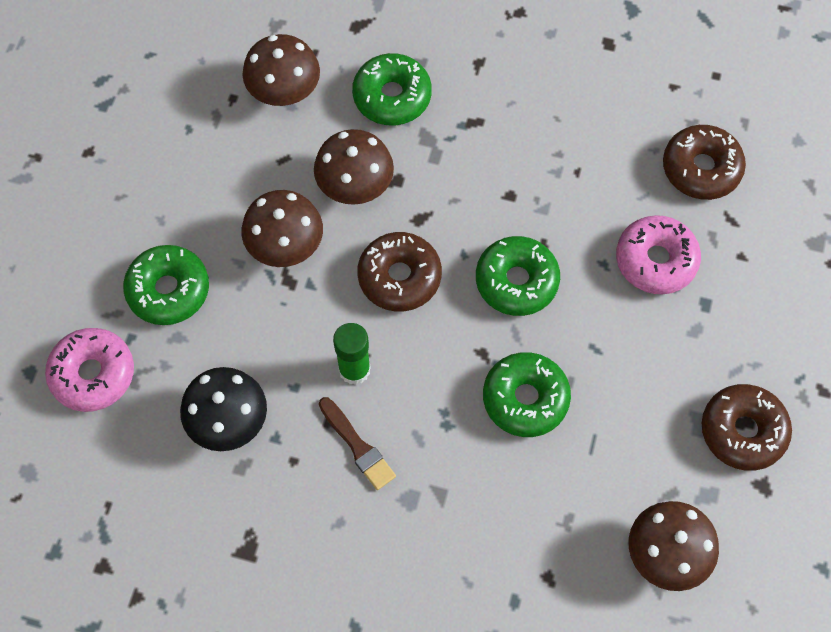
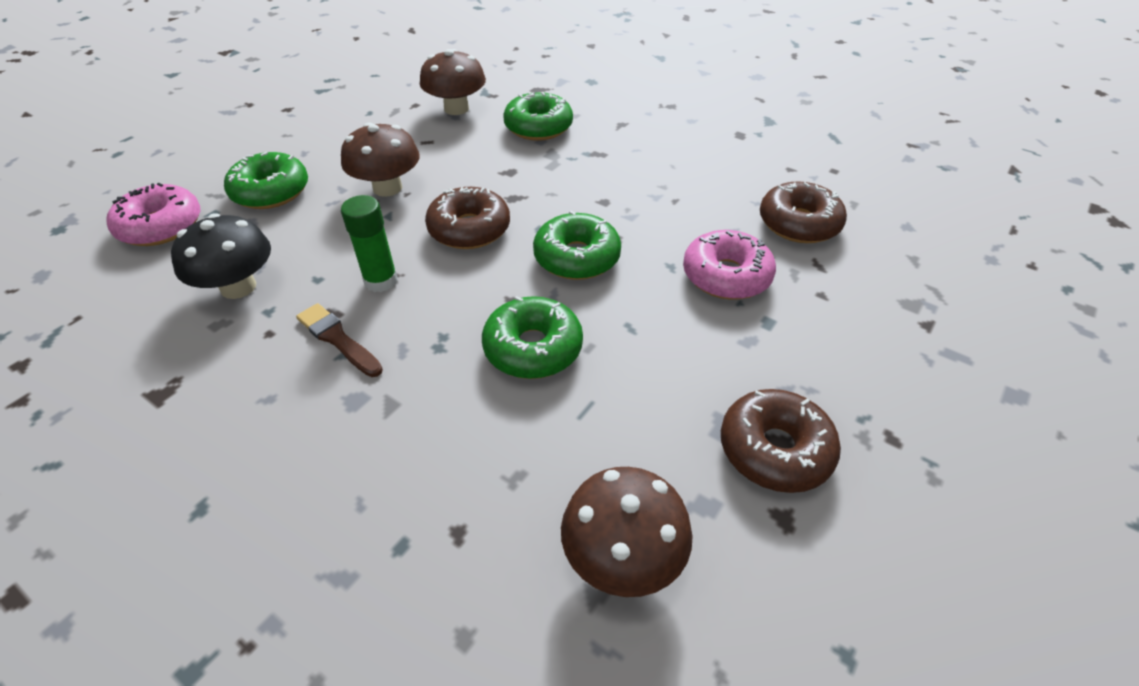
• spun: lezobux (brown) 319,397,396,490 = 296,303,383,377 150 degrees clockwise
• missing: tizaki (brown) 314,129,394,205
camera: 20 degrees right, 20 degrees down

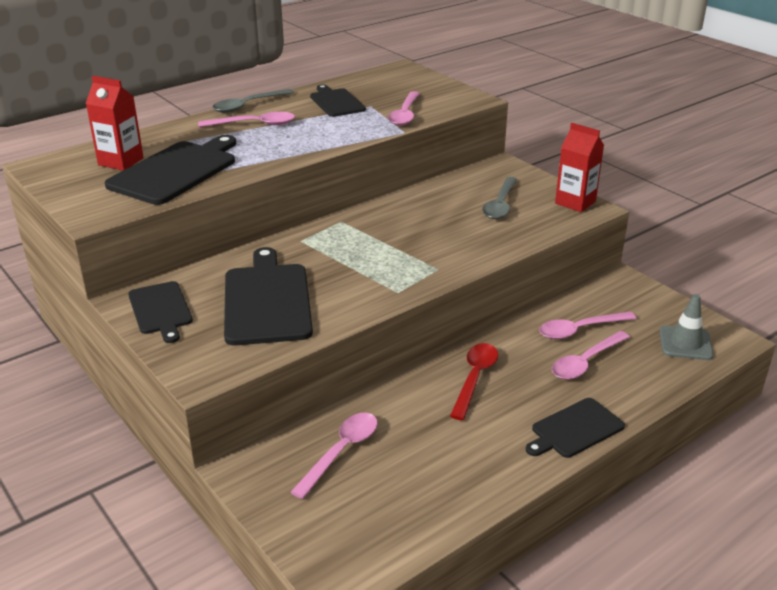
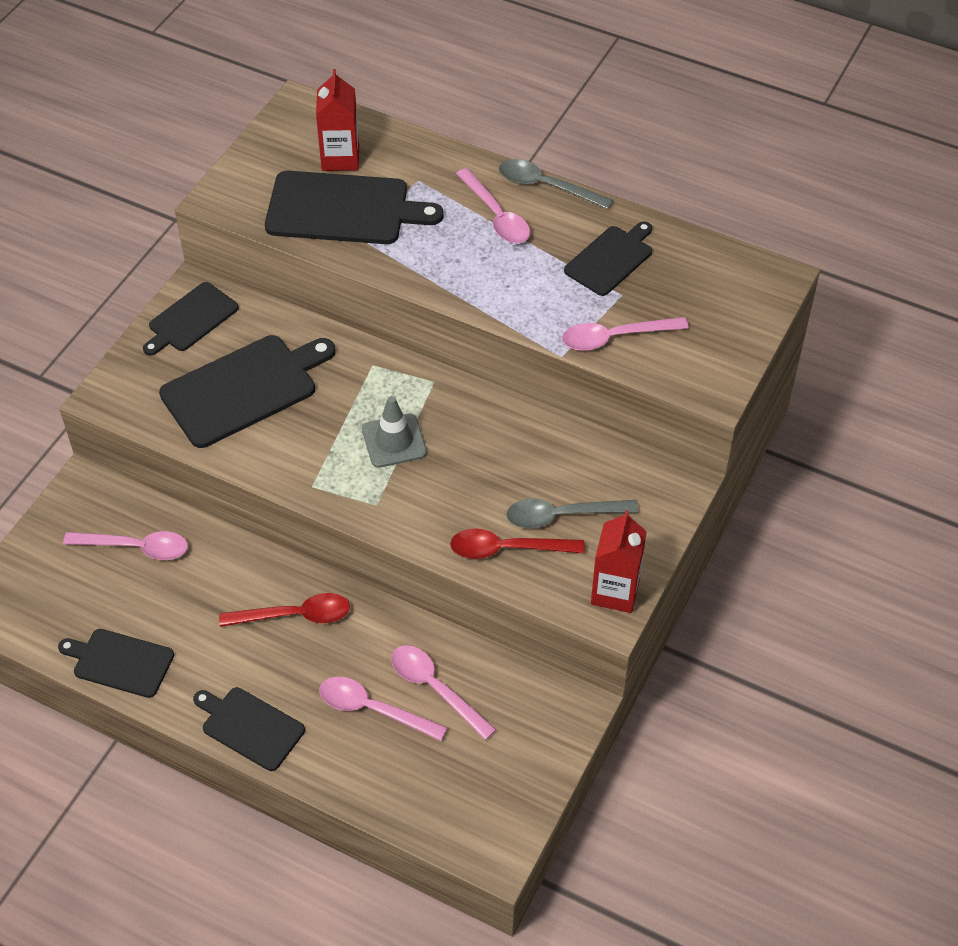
• appeared: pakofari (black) 58,629,174,698
• relocated: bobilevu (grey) 659,294,714,360 to 362,396,427,468
• appeared: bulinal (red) 450,529,585,559
camera: 65 degrees right, 20 degrees up

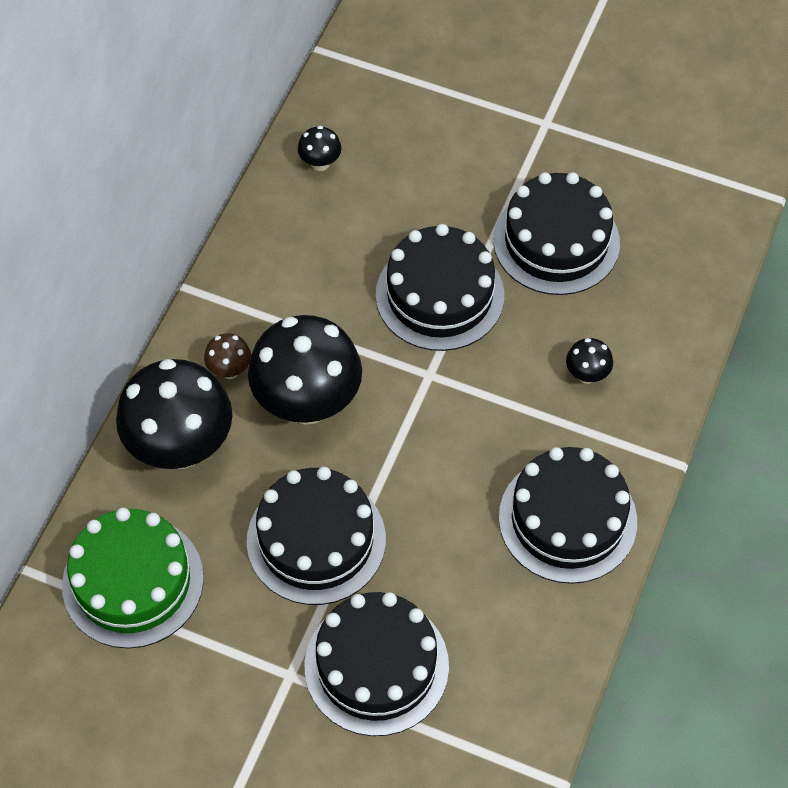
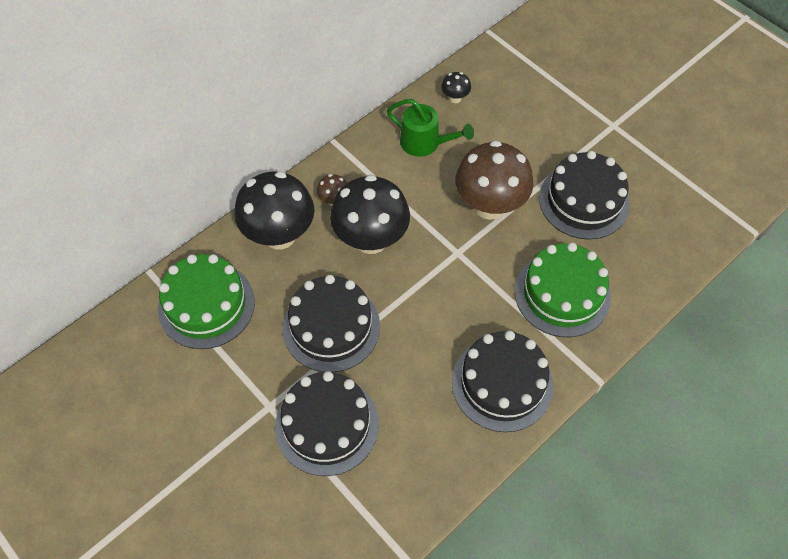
• appeared: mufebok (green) 387,99,474,157
• exchanged: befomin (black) 376,224,504,351 to tizaki (brown) 455,140,533,220
• exchanged: tizaki (black) 566,338,613,384 to befomin (green) 515,242,611,337
camera: 25 degrees right, 0 degrees up

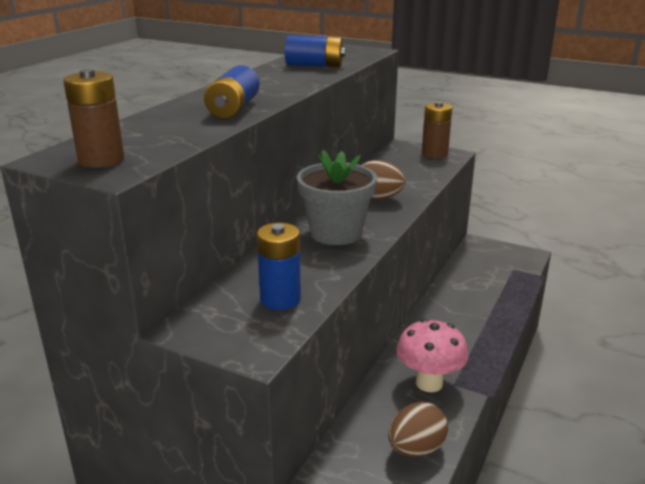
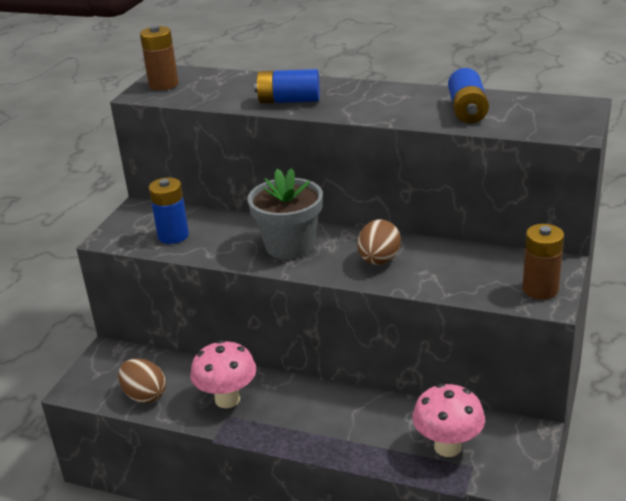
• appeared: tizaki (pink) 412,383,485,457
camera: 85 degrees right, 5 degrees up

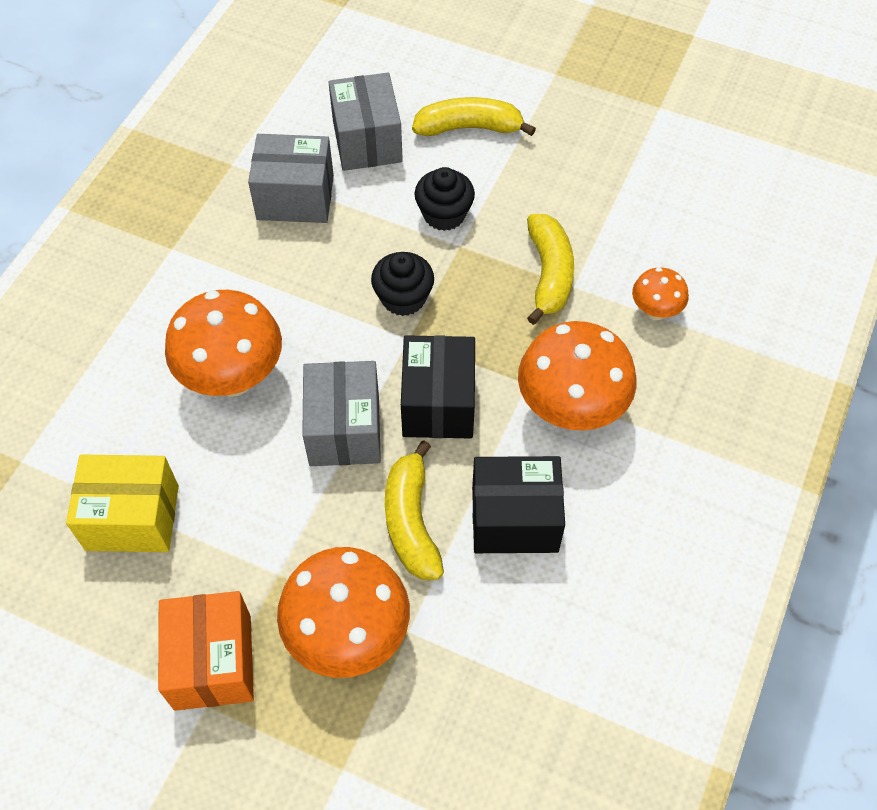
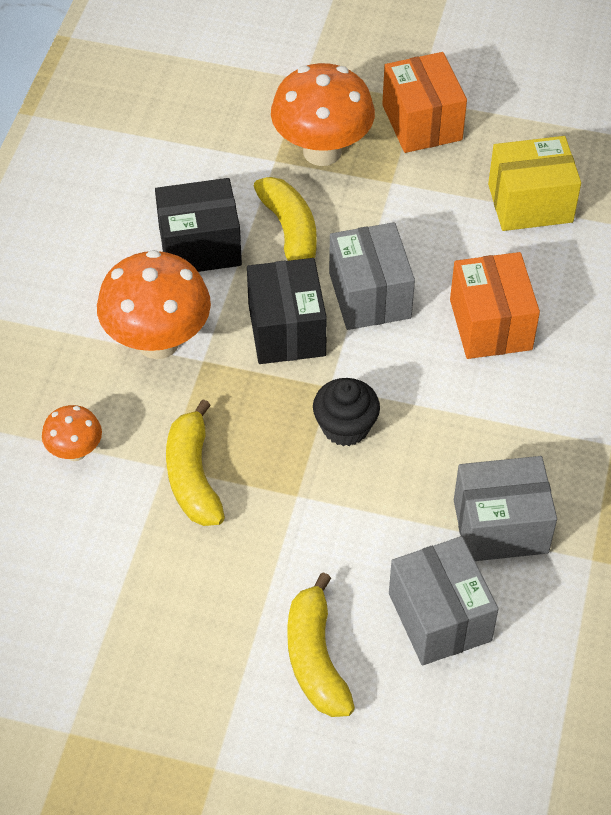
• spun: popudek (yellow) 412,97,536,136 = 287,572,355,717 90 degrees clockwise
• exchanged: tizaki (orange) 165,290,282,397 to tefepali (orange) 450,252,540,359
• missing: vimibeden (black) 414,167,475,231
camera: 170 degrees right, 5 degrees down

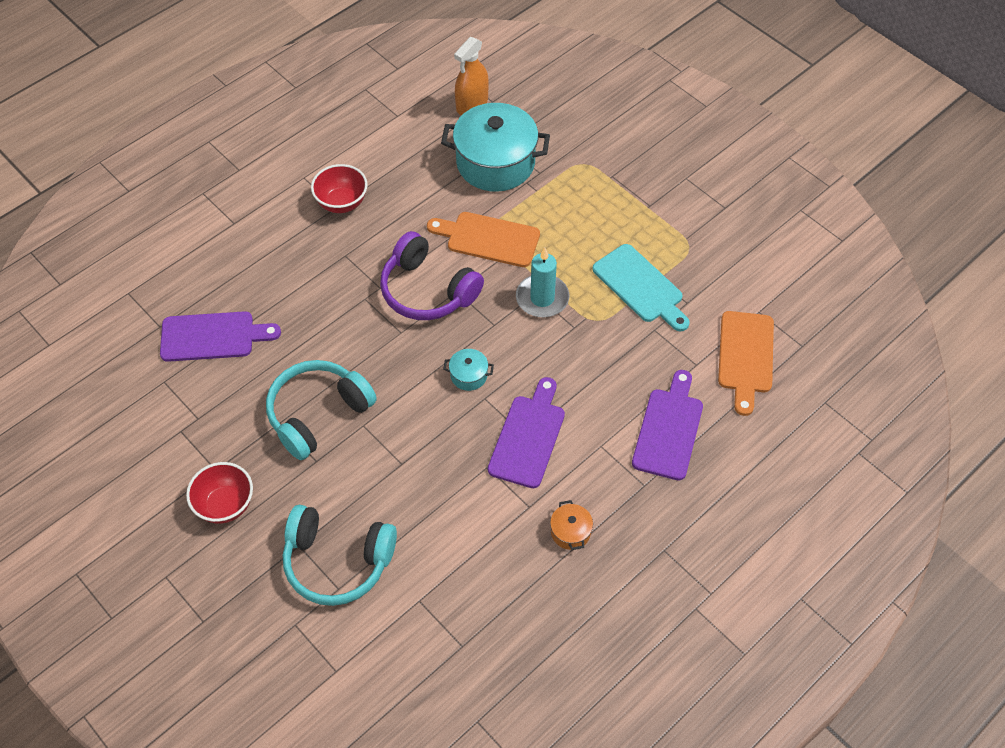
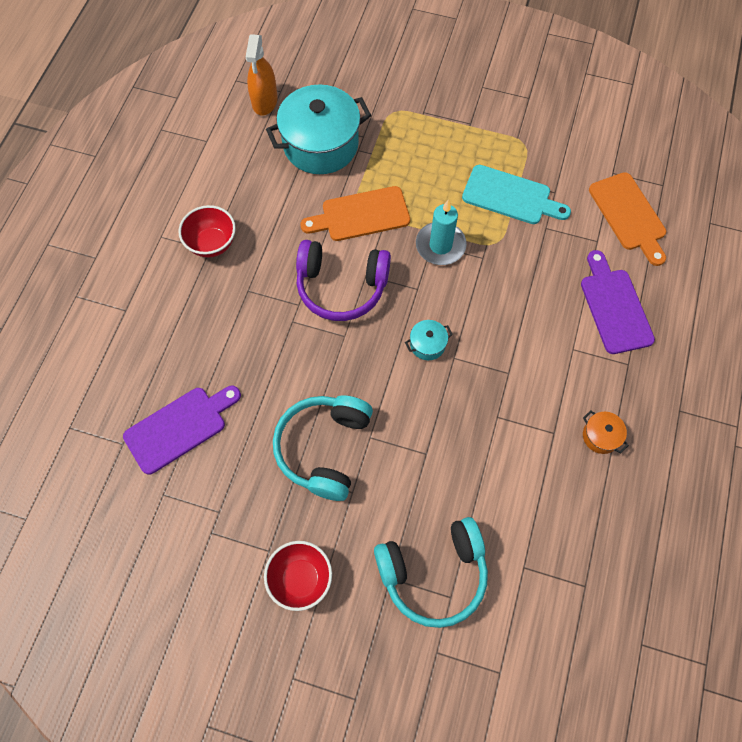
• missing: pakofari (purple) 488,377,565,488
camera: 30 degrees left, 10 degrees up

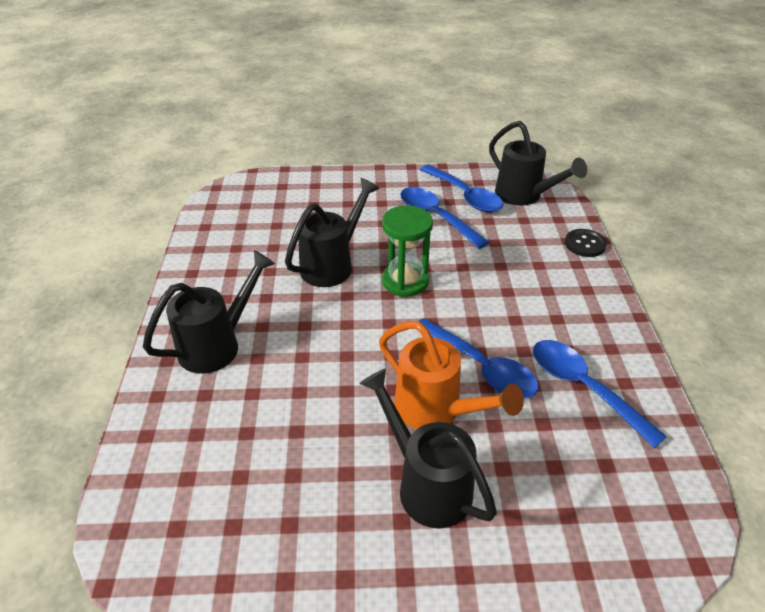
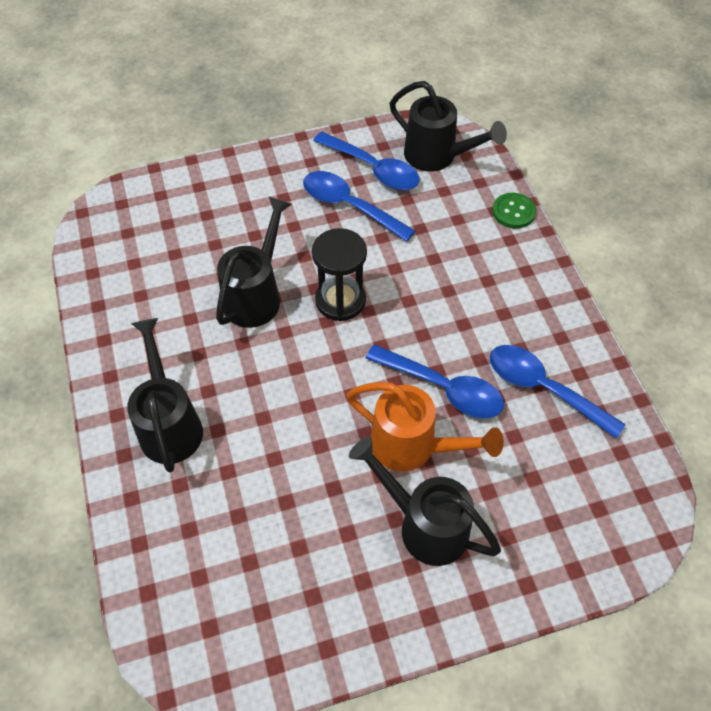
• spun: mufebok (black) 143,250,275,374 = 127,318,203,472 45 degrees counterclockwise
• colour: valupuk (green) 382,205,433,297 to valupuk (black) 312,228,367,321
• colour: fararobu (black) 565,229,607,257 to fararobu (green) 492,193,536,229
camera: 15 degrees left, 15 degrees up

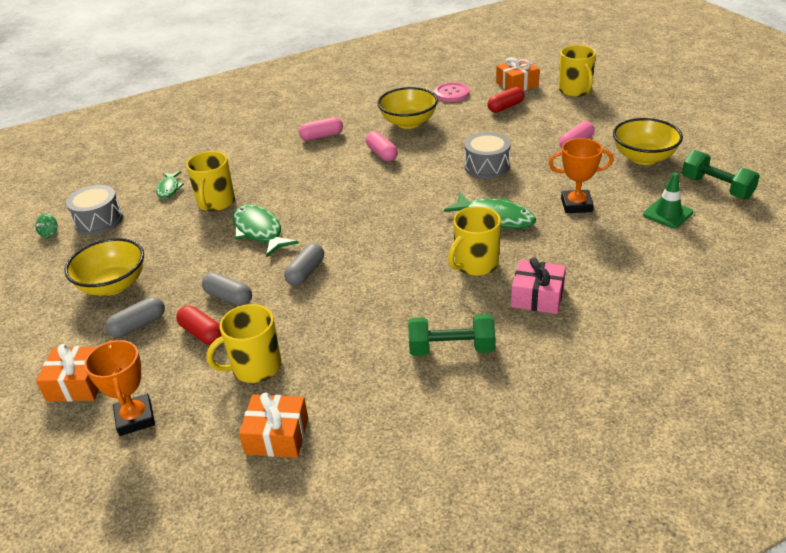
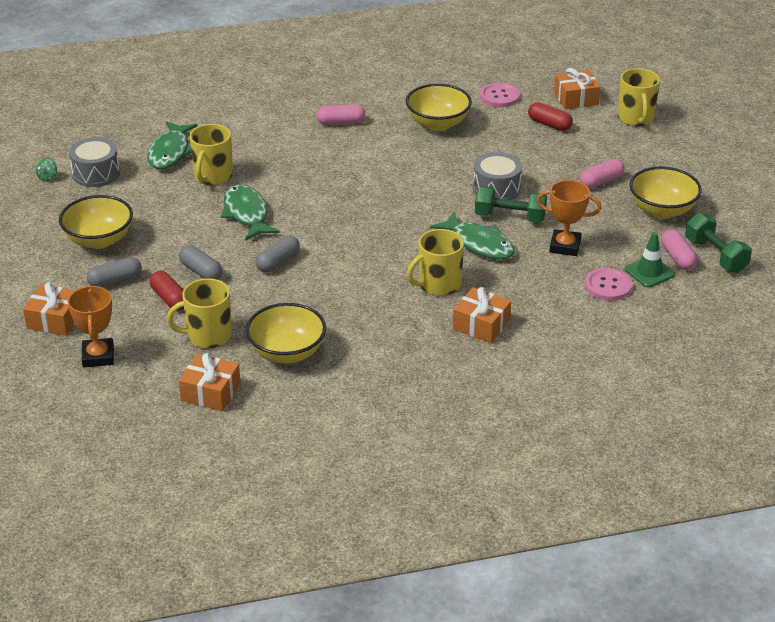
• size: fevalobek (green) 156,171,184,199 = 147,121,197,169 x1.70
• appeared: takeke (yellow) 246,303,326,364
• colour: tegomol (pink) 511,257,566,314 to tegomol (orange) 453,287,511,343
• relocated: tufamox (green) 408,314,495,356 to 475,186,547,223
• spun: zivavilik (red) 487,87,524,113 = 528,102,573,131 60 degrees clockwise
• appeared: fararobu (pink) 585,268,632,301
• relocated: zivavilik (pink) 366,131,398,162 to 661,229,697,270
camera: 10 degrees right, 0 degrees up

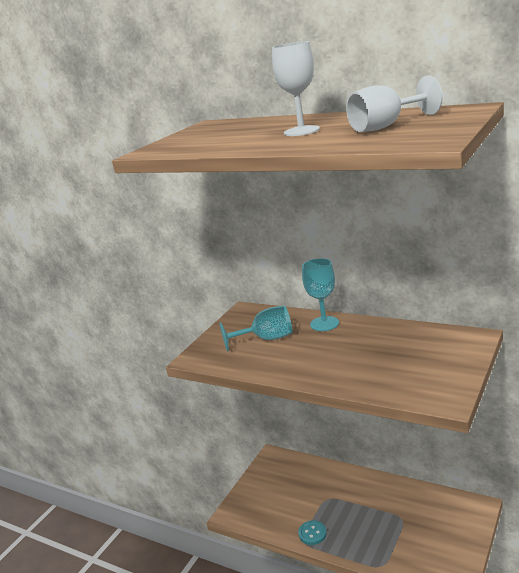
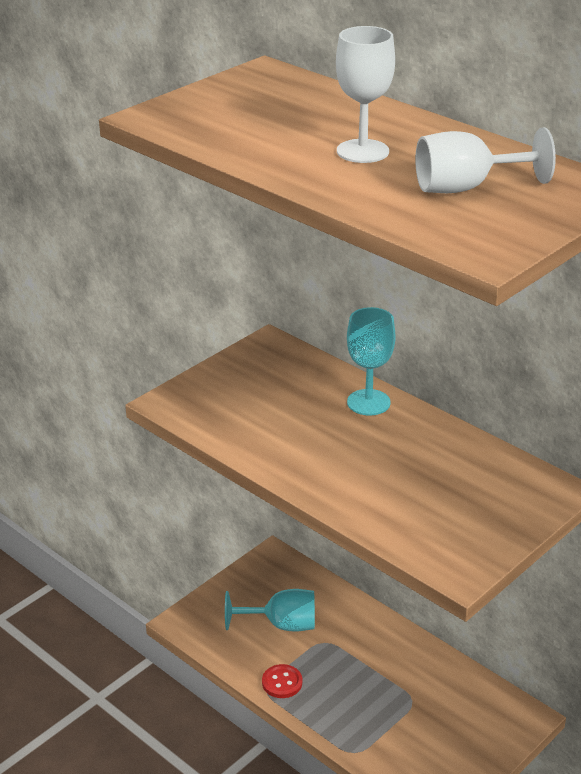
• relocated: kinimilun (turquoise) 219,306,293,352 to 225,589,315,631
• colour: fararobu (turquoise) 298,520,327,545 to fararobu (red) 262,664,302,698
camera: 10 degrees right, 10 degrees up

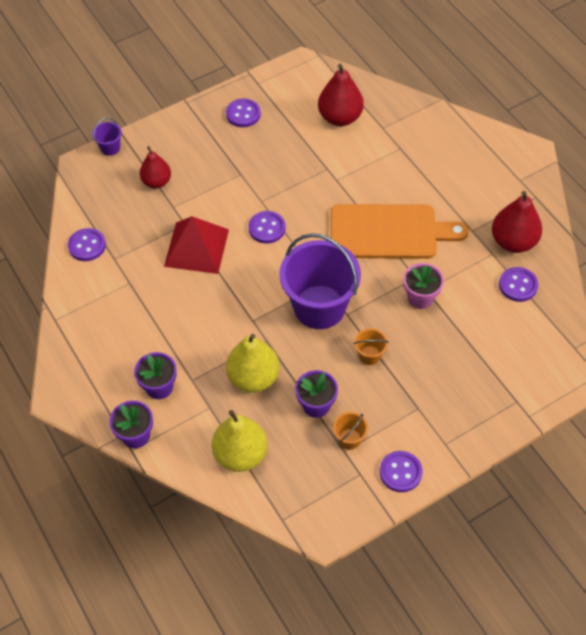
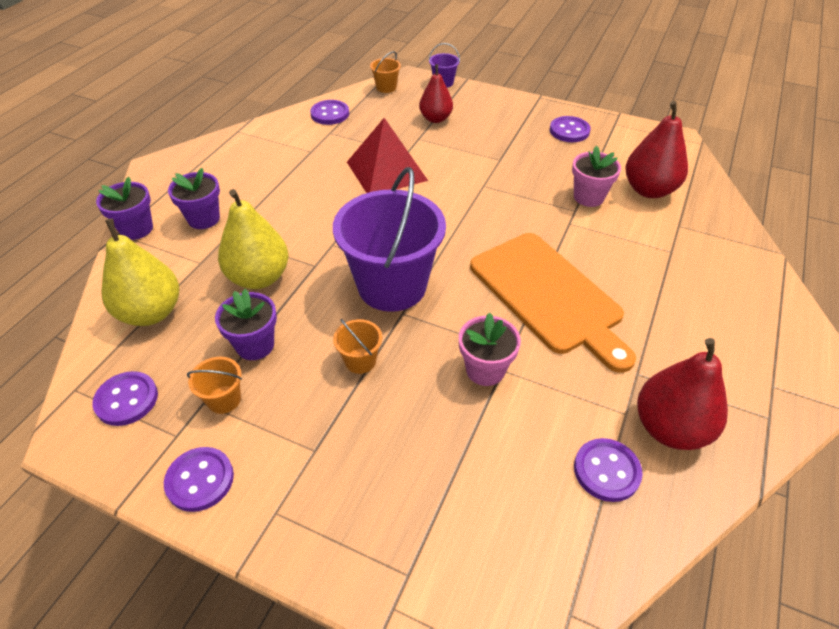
• relocated: fararobu (purple) 249,211,286,243 to 92,371,158,426
• appeared: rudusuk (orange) 370,51,401,93
• appeared: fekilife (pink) 572,146,621,207
camera: 55 degrees right, 10 degrees down

